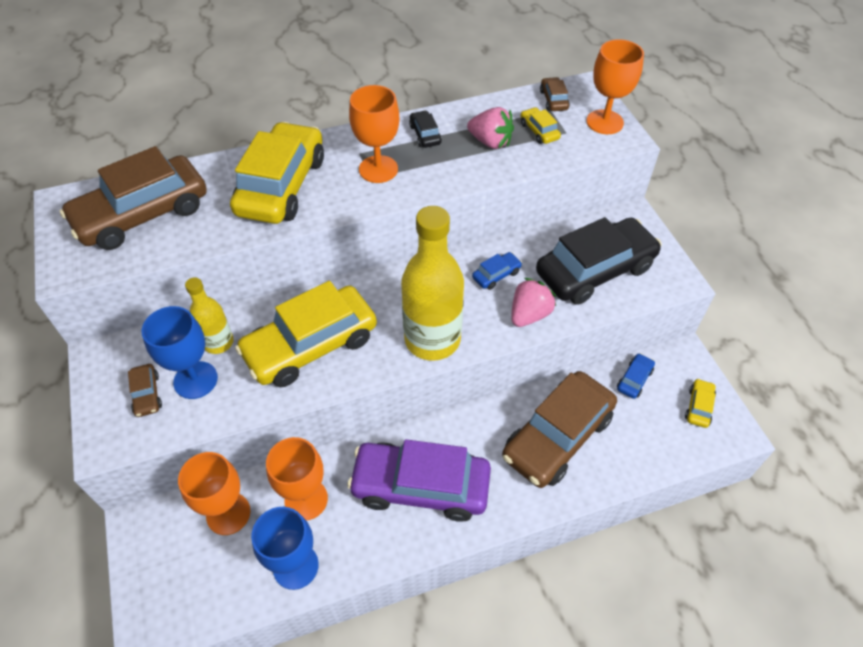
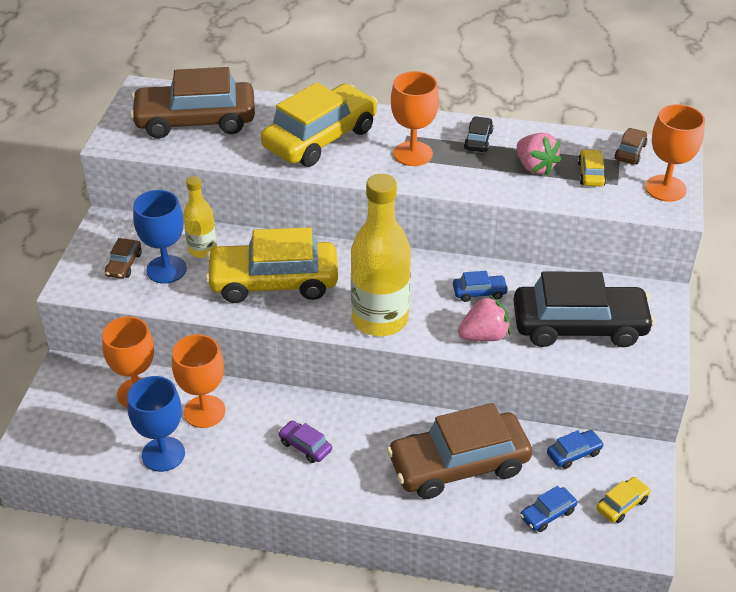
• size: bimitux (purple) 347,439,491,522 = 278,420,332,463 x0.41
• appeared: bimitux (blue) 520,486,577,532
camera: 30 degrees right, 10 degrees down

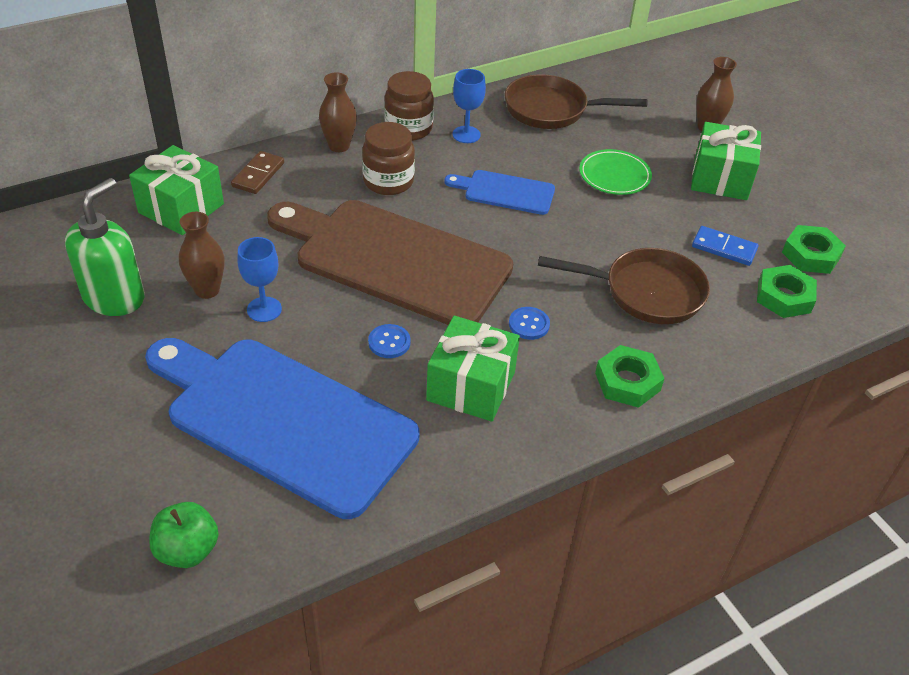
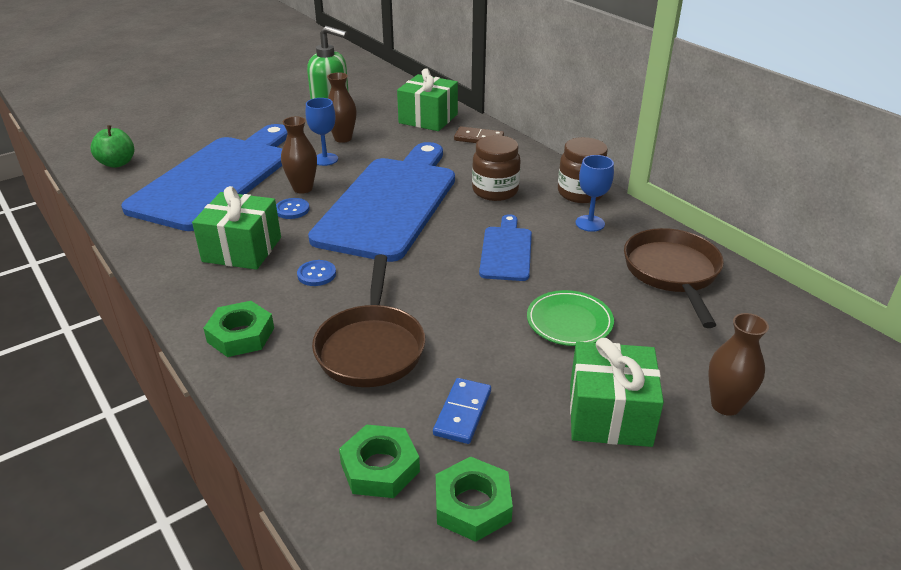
• relocated: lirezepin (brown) 319,72,357,152 to 281,117,317,194
• colour: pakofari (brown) 267,200,513,325 to pakofari (blue) 308,142,455,262
camera: 85 degrees right, 10 degrees down

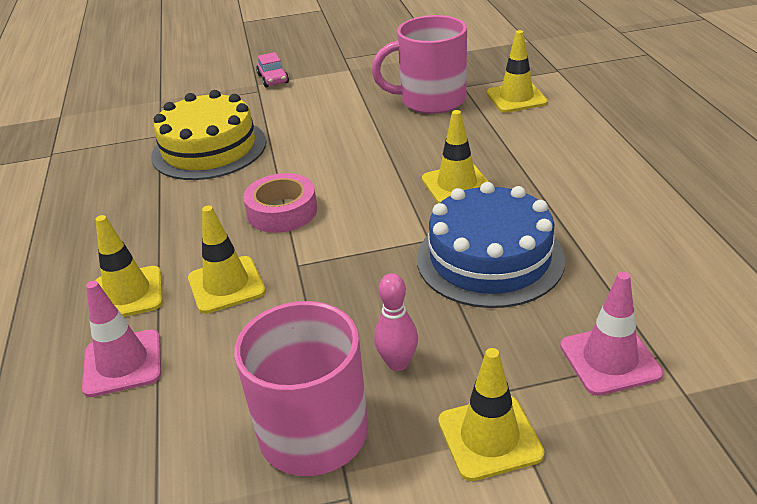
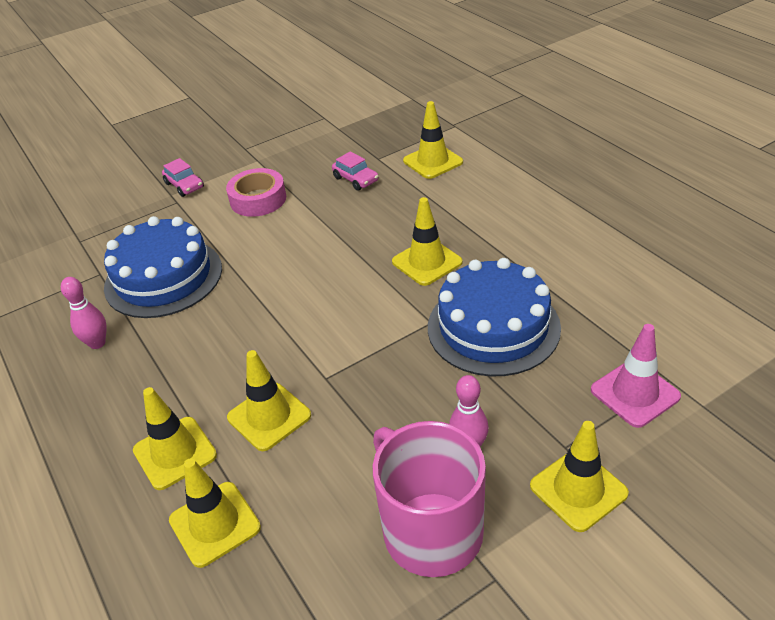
• appeared: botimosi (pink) 61,277,106,349
• colour: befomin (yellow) 151,90,266,180 to befomin (blue) 104,216,222,318
• colour: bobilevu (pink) 82,281,161,397 to bobilevu (yellow) 169,458,261,568
• relocated: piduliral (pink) 243,173,317,233 to 226,168,286,217
• exchanged: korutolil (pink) 371,15,467,114 to bimitux (pink) 332,151,379,191
camera: 20 degrees left, 5 degrees up

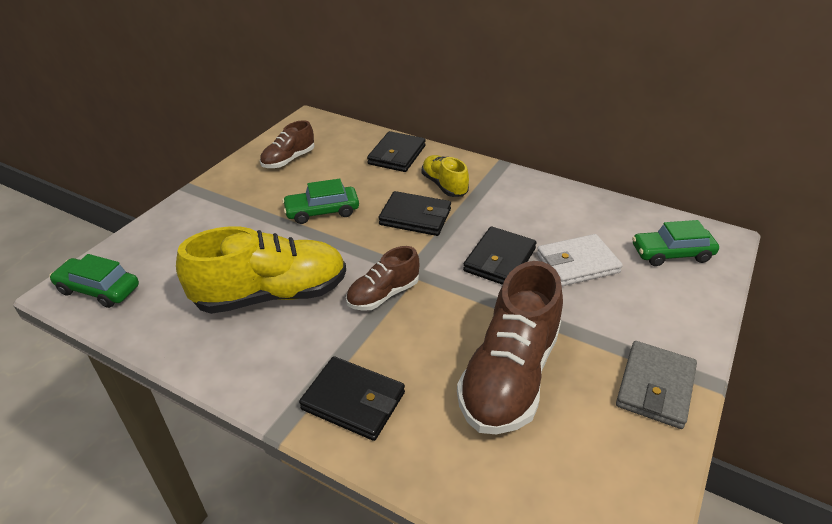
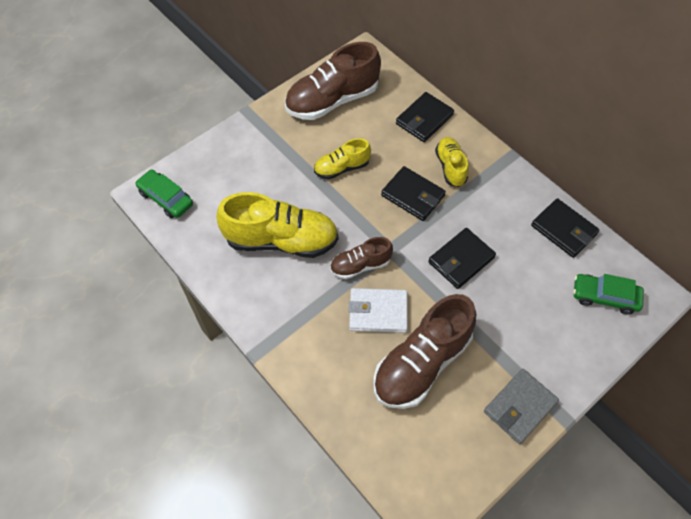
• size: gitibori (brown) 260,120,315,168 = 285,42,381,120 x1.84
• exchanged: bimitux (green) 282,179,359,224 to gitibori (yellow) 314,138,371,179
• relocated: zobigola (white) 537,234,623,286 to 348,288,408,333
• relocated: zobigola (black) 299,356,405,441 to 531,198,600,258
camera: 20 degrees right, 20 degrees up

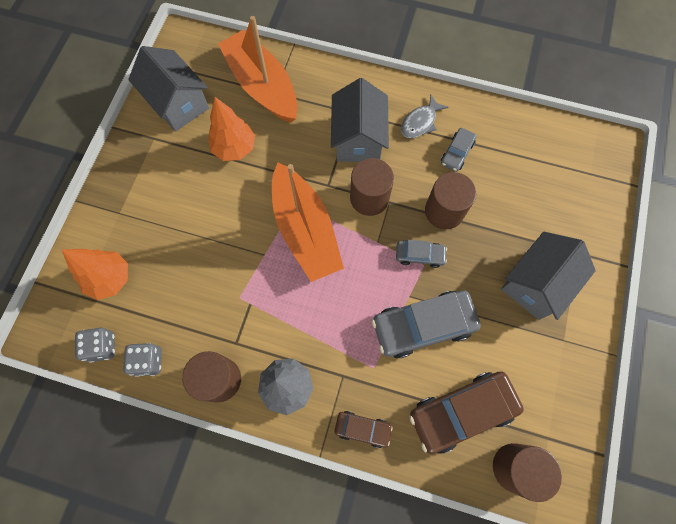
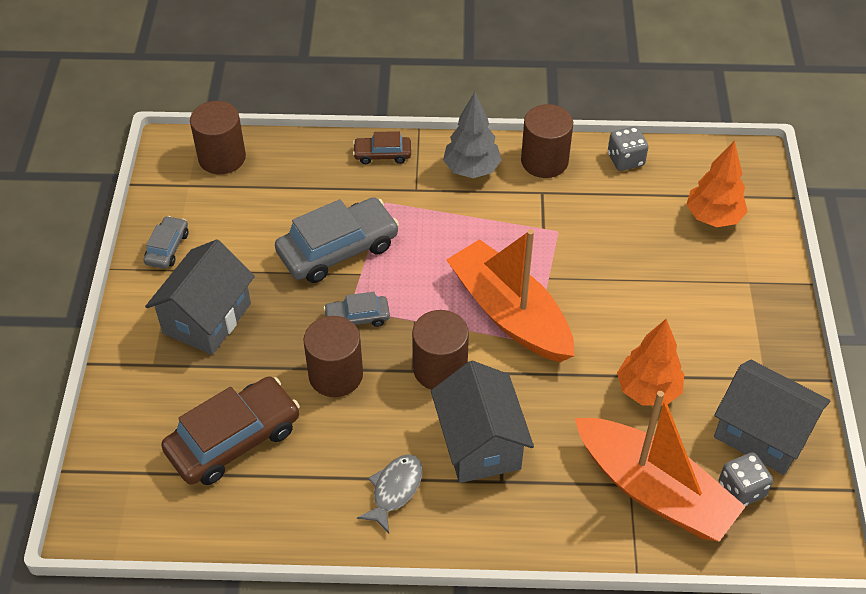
• relocated: bimitux (grey) 441,128,477,172 to 144,216,188,269
• relocated: bimitux (brown) 409,371,524,454 to 161,376,300,485
• relocated: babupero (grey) 75,328,115,363 to 719,452,773,506
camera: 165 degrees right, 20 degrees down

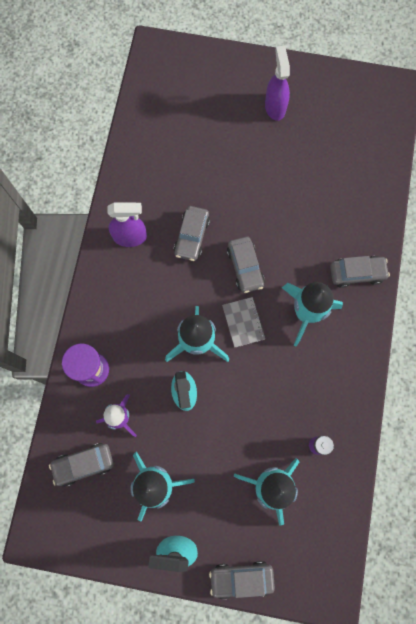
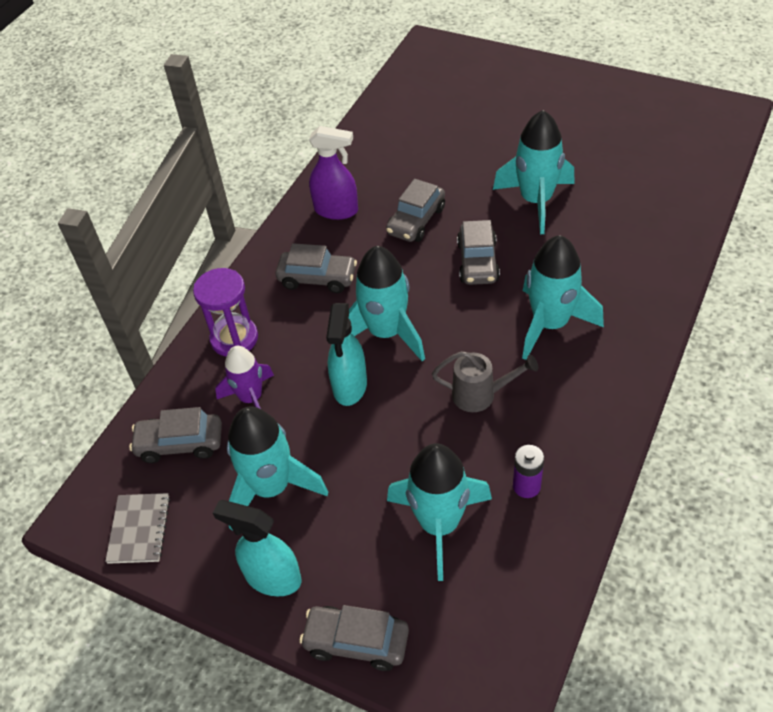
• relocated: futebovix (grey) 222,297,265,348 to 105,493,170,564
• relocated: bimitux (grey) 330,256,390,288 to 276,243,357,293
• appeared: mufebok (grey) 432,351,538,412
• appeared: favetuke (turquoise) 493,110,575,234
• missing: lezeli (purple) 265,46,290,121
camera: 20 degrees right, 25 degrees down

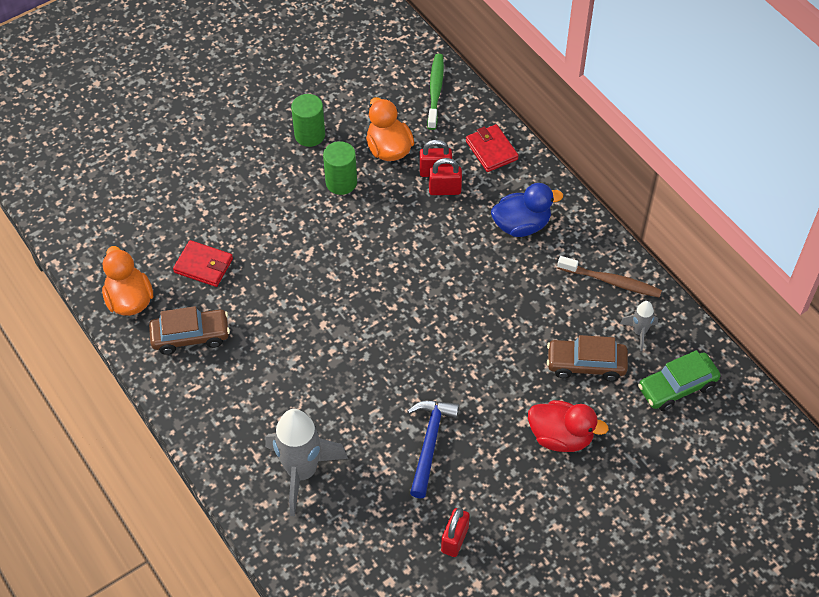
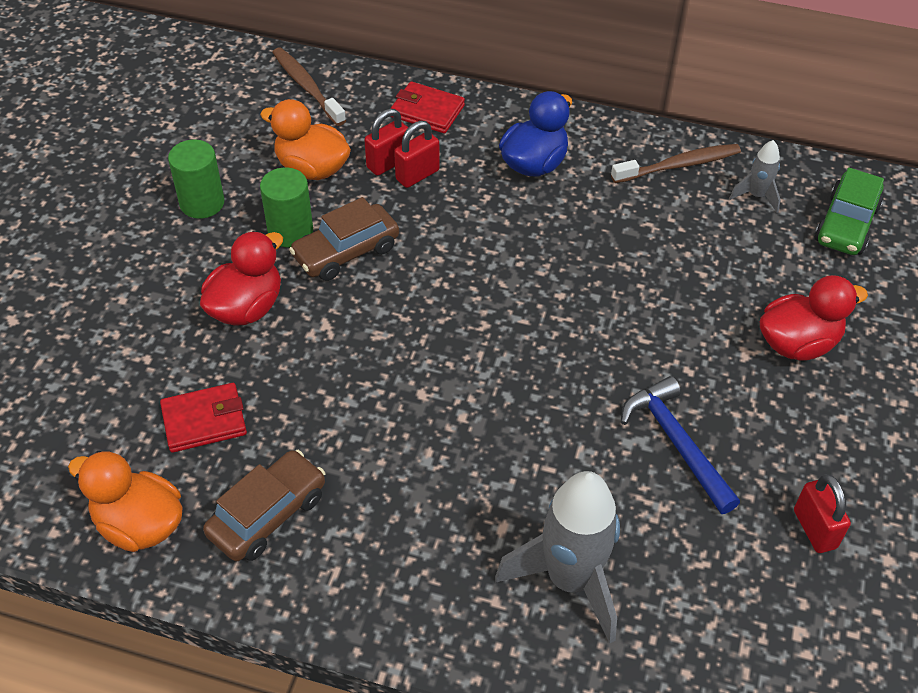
• appeared: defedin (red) 200,231,283,326
• colour: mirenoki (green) 427,54,444,130 to mirenoki (brown) 272,47,346,126
• relocated: bimitux (brown) 547,335,628,381 to 289,197,399,281
camera: 40 degrees left, 5 degrees down

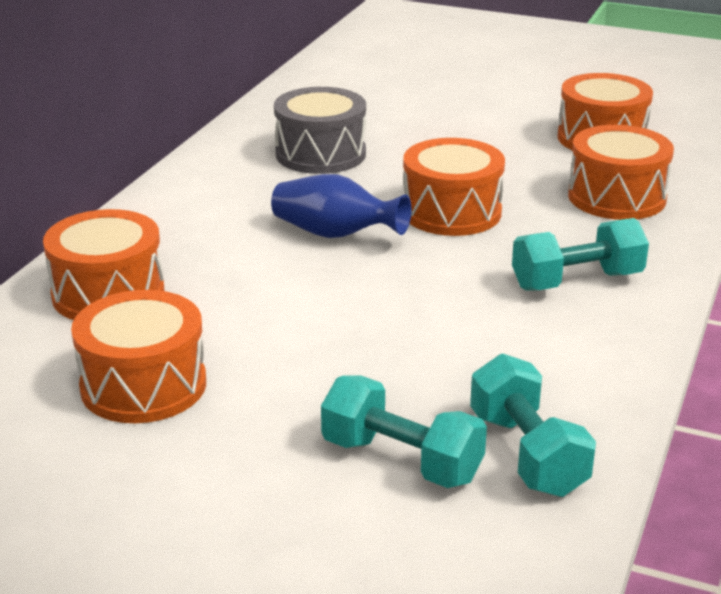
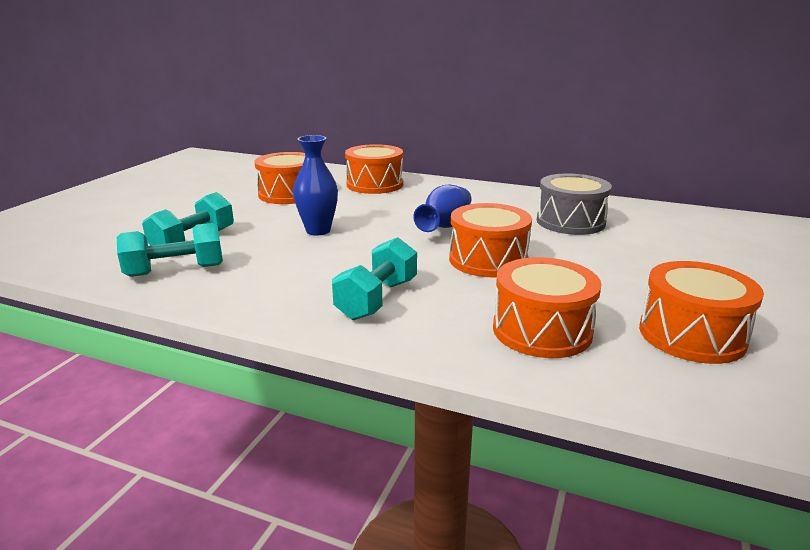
• appeared: lirezepin (blue) 293,135,338,236
• spun: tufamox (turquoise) 512,218,649,291 = 332,237,417,320 45 degrees clockwise
camera: 90 degrees right, 5 degrees down

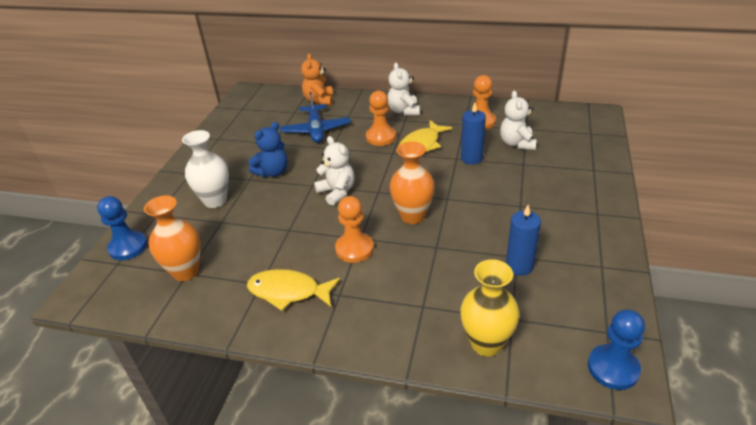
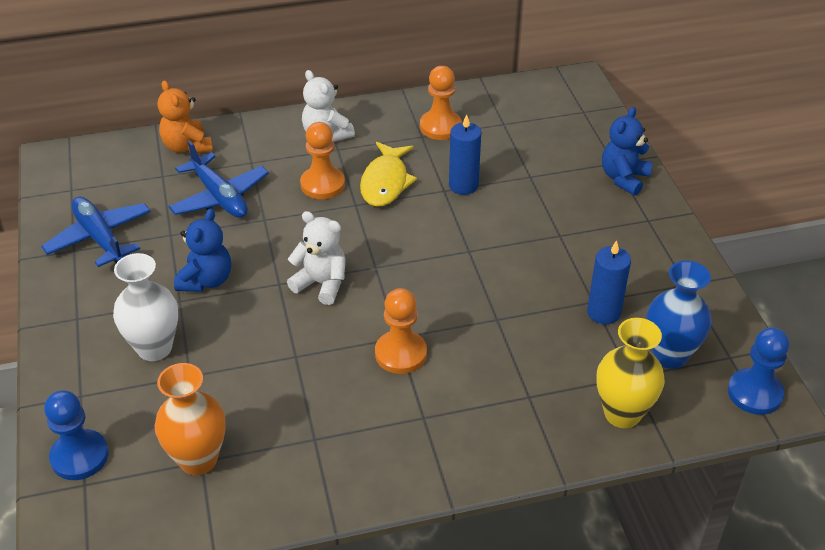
• appeared: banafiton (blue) 41,197,151,267
• appeared: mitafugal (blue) 602,107,653,196
• appeared: lirezepin (blue) 646,261,712,369
• missing: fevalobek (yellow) 247,269,340,311
• missing: lirezepin (orange) 390,142,435,224
• missing: mitafugal (white) 500,90,537,150
camera: 30 degrees left, 5 degrees up

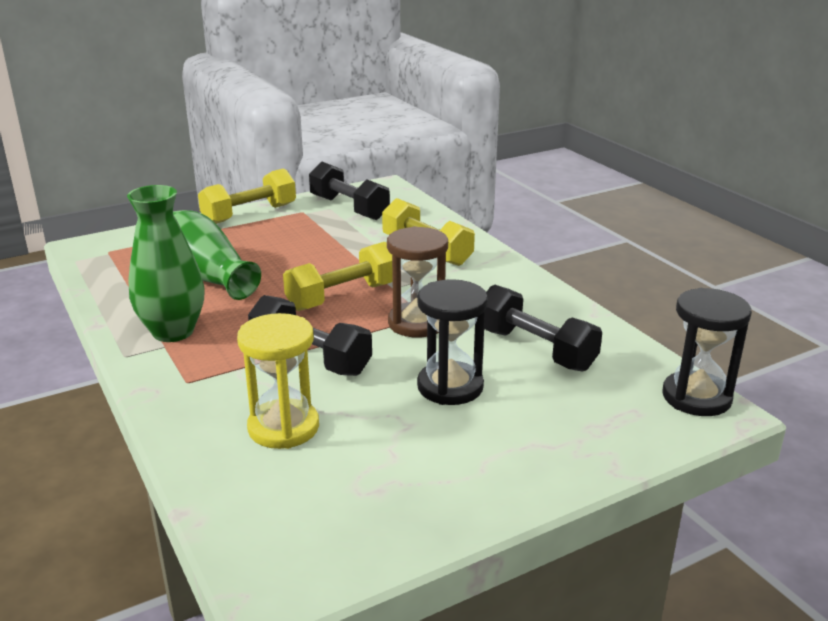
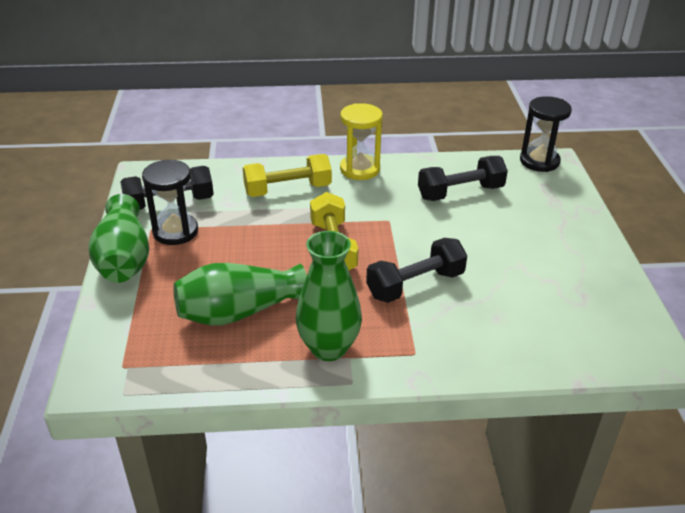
• exchanged: tufamox (yellow) 198,168,296,224 to lirezepin (green) 88,194,149,283
• relocated: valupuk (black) 417,279,488,405 to 142,160,198,245
• relocated: valupuk (yellow) 237,313,319,449 to 340,103,383,180
• missing: valupuk (brown) 387,226,448,338
camera: 65 degrees left, 10 degrees up

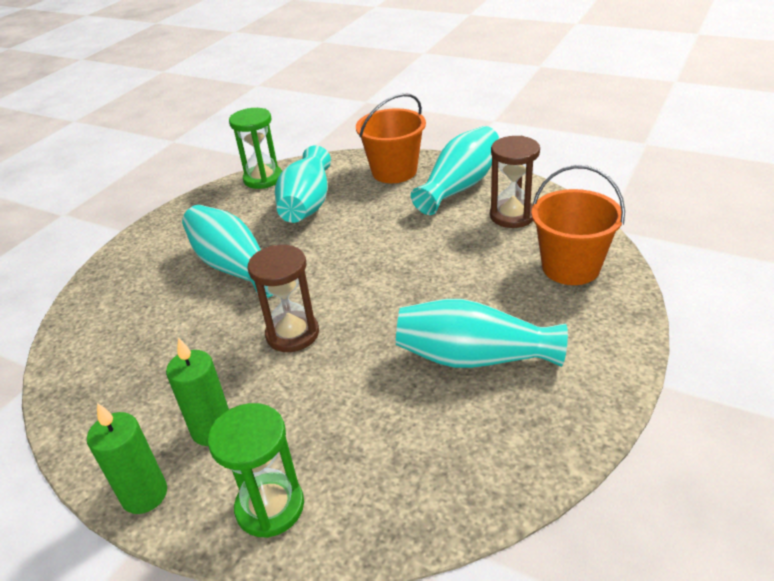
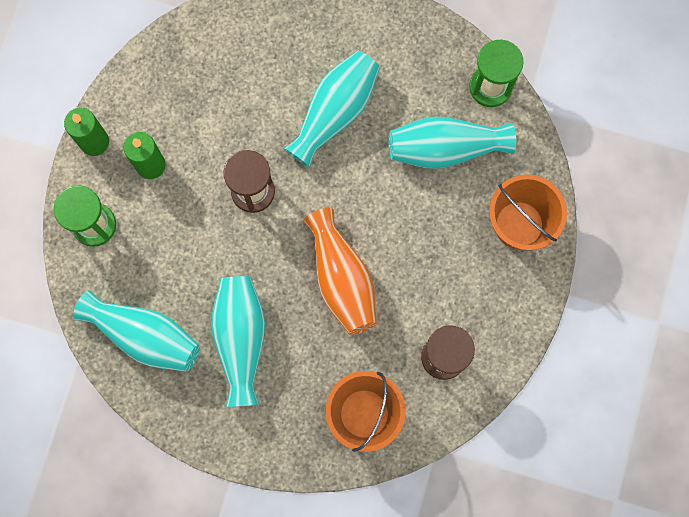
• relocated: lirezepin (turquoise) 411,126,499,215 to 73,290,200,372
• appeared: lirezepin (orange) 303,208,377,335
camera: 75 degrees right, 40 degrees up

